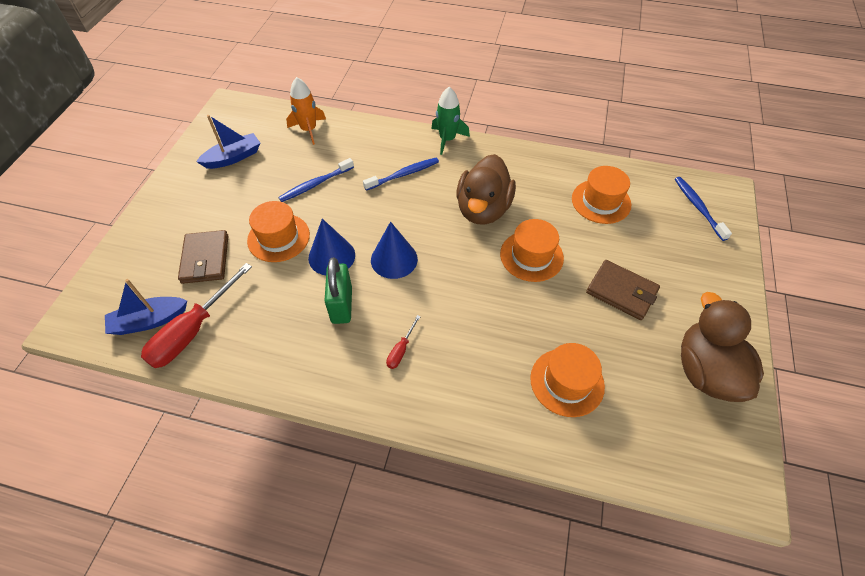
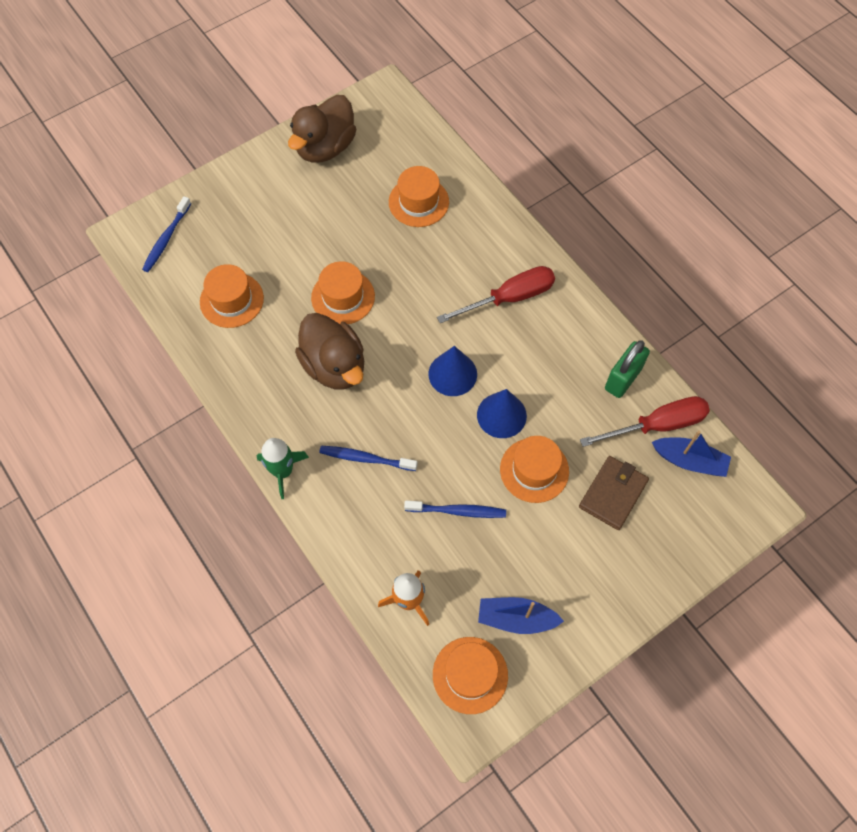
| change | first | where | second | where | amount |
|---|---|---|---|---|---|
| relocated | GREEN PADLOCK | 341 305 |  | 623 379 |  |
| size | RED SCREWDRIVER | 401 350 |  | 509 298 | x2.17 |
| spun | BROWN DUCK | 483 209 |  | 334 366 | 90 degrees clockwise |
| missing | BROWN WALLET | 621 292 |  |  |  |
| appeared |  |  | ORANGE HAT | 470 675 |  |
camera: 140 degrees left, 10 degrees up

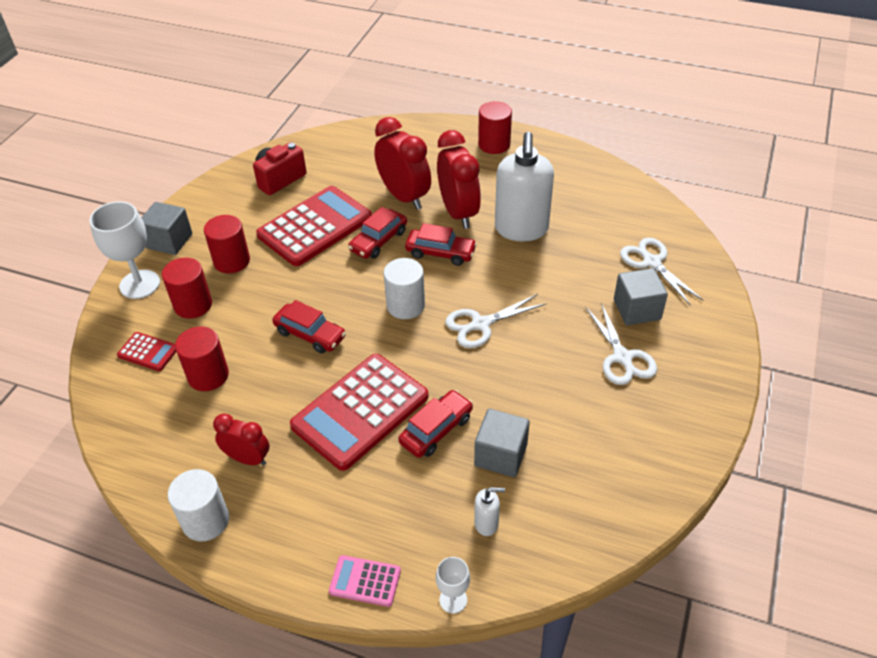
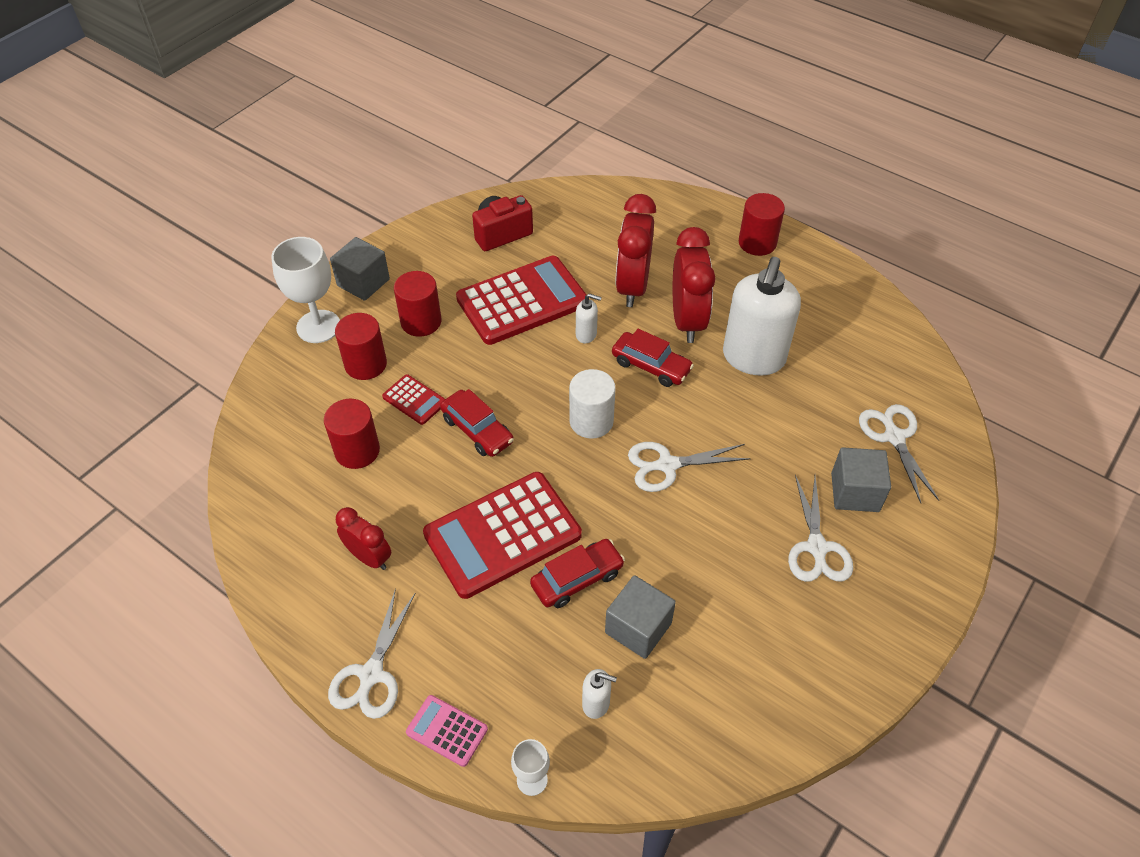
| change | first | where | second | where | amount |
|---|---|---|---|---|---|
| relocated | RED CALCULATOR | 148 352 |  | 414 400 |  |
| missing | WHITE CYLINDER | 206 520 |  |  |  |
| exchanged | RED CAR | 378 241 | WHITE SOAP DISPENSER | 586 334 |  |
| spun | RED CLOCK | 404 197 |  | 632 286 | 150 degrees counterclockwise |
| appeared |  |  | WHITE SCISSORS | 371 675 |  |
camera: 15 degrees right, 5 degrees up

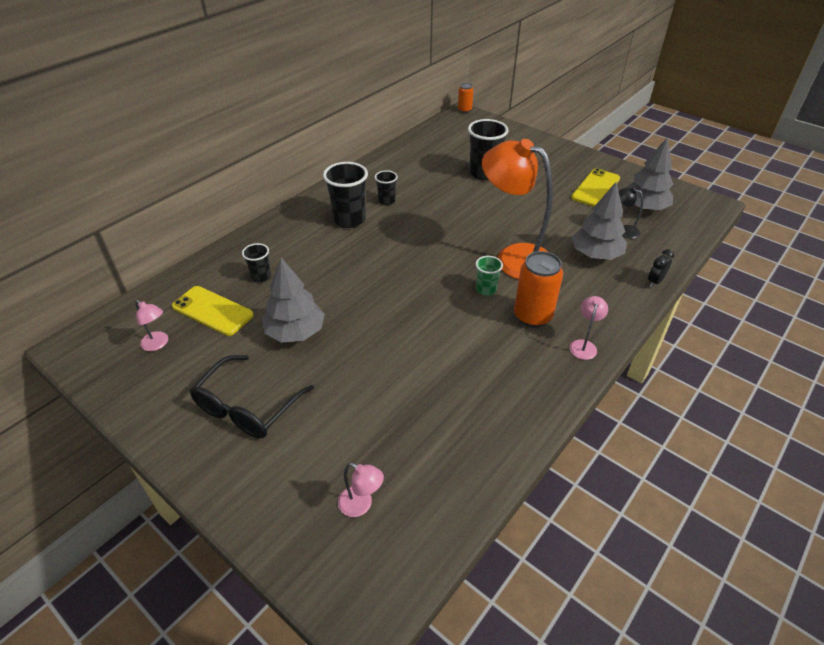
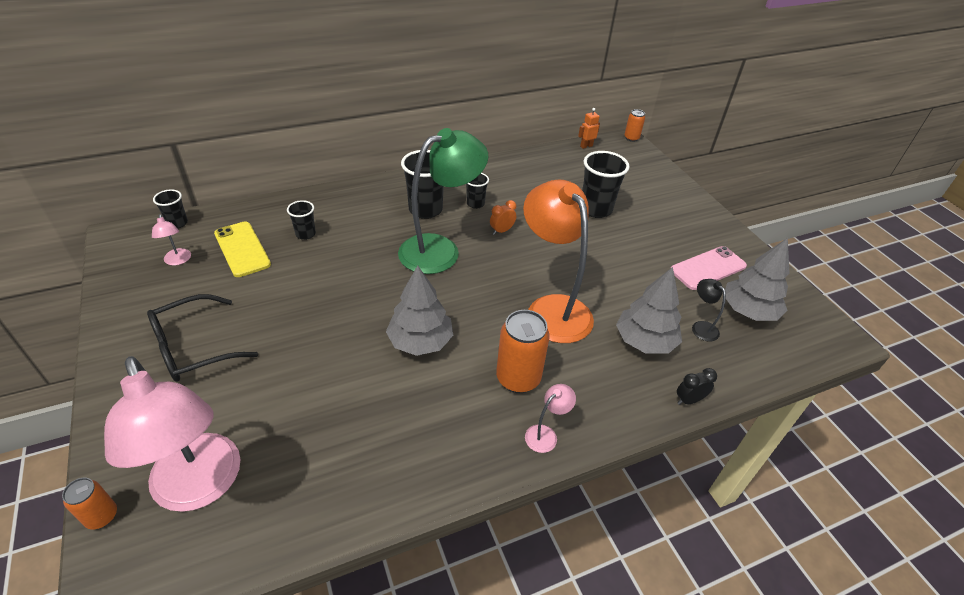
| change | first | where | second | where | amount |
|---|---|---|---|---|---|
| relocated | GREY TREE | 295 332 |  | 420 341 |  |
| size | PINK LAMP | 361 505 |  | 201 487 | x2.46 |
| missing | GREEN CUP | 486 289 |  |  |  |
| colour | YELLOW PHONE | 595 188 | PINK PHONE | 708 268 |  |
| appeared |  |  | ORANGE CAN | 102 516 |  |
| appeared |  |  | BLACK CUP | 177 223 |  |
| appeared |  |  | GREEN LAMP | 440 249 |  |
| appeared |  |  | ORANGE CLOCK | 501 231 |  |
| appeared |  |  | ORANGE ROBOT | 586 146 |  |
camera: 25 degrees right, 0 degrees up

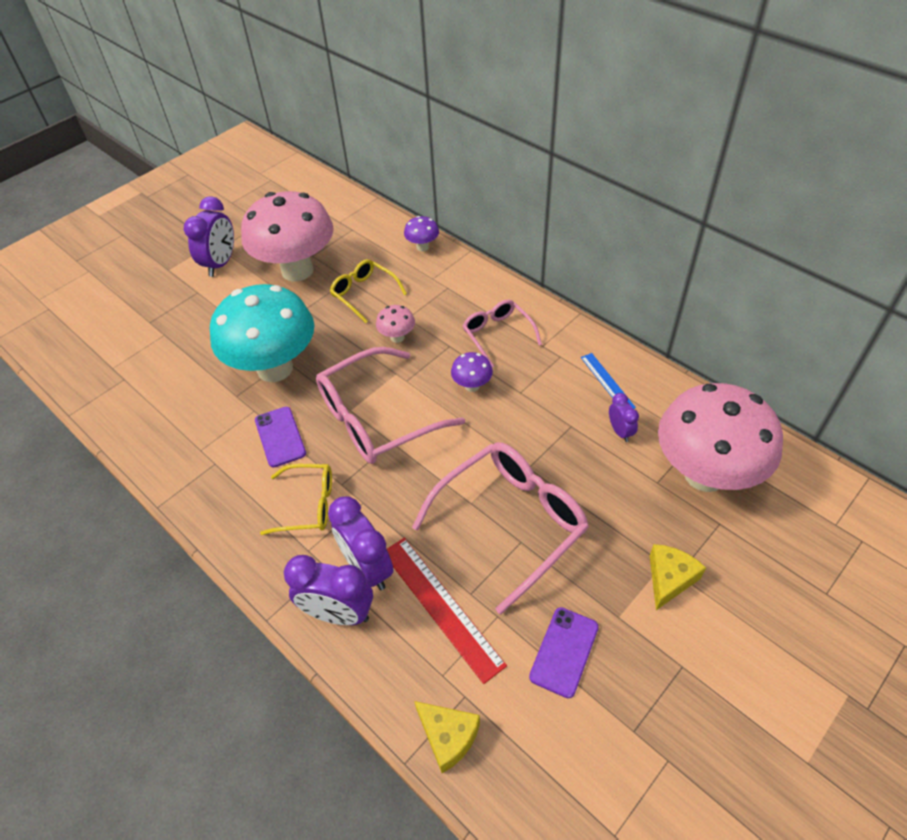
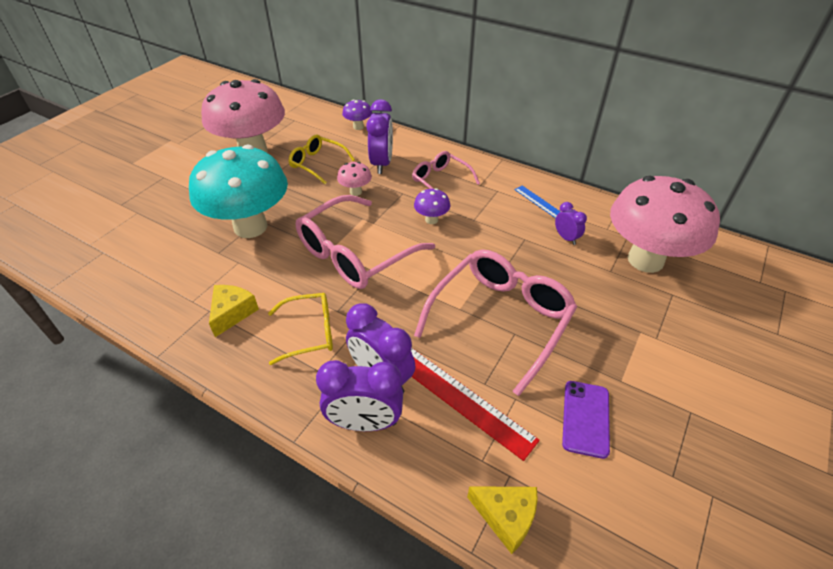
| change | first | where | second | where | amount |
|---|---|---|---|---|---|
| relocated | PURPLE CLOCK | 220 264 |  | 381 163 |  |
| missing | PURPLE PHONE | 280 437 |  |  |  |
| relocated | YELLOW CHEESE | 669 579 |  | 232 313 |  |
camera: 15 degrees left, 5 degrees down

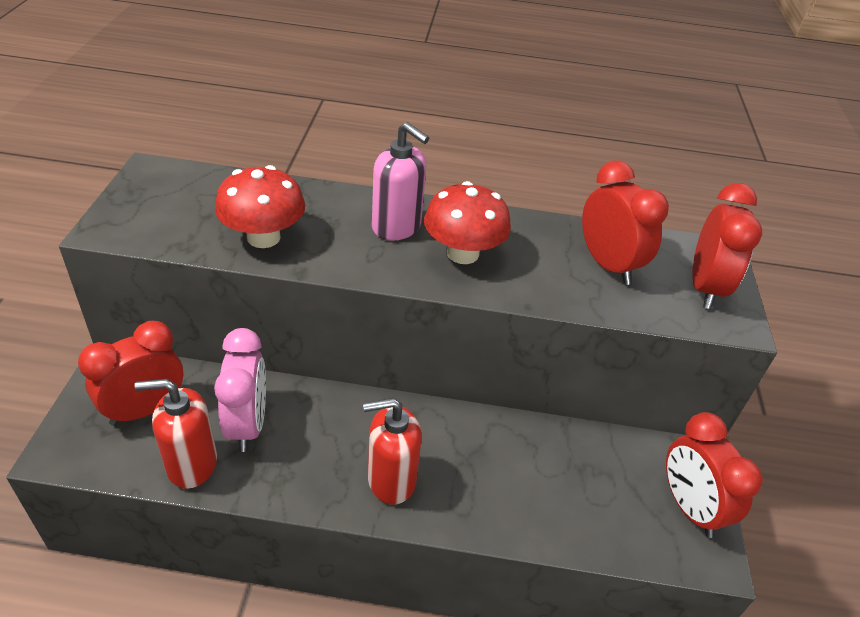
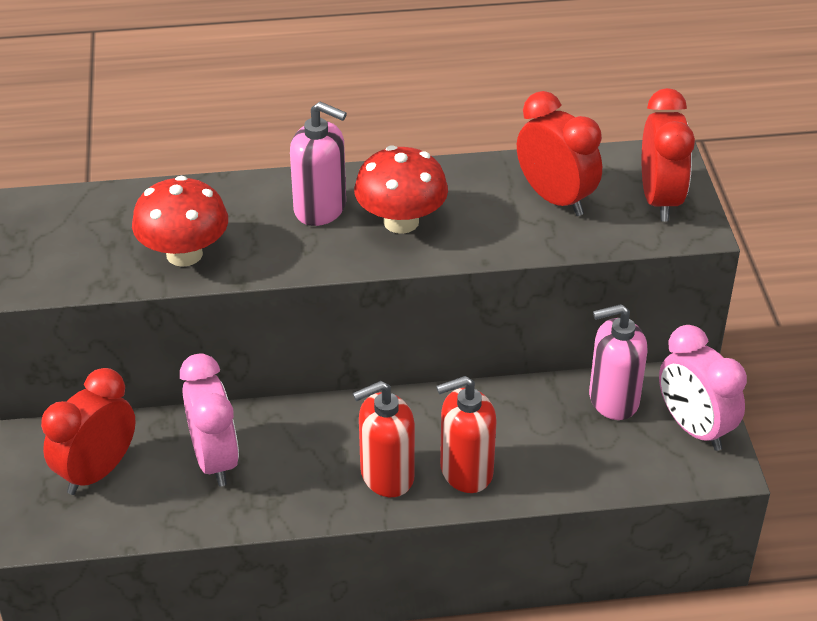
| change | first | where | second | where | amount |
|---|---|---|---|---|---|
| relocated | RED SOAP DISPENSER | 191 464 |  | 466 471 |  |
| colour | RED CLOCK | 689 507 | PINK CLOCK | 694 428 |  |
| appeared |  |  | PINK SOAP DISPENSER | 613 400 |  |
camera: 10 degrees left, 0 degrees up

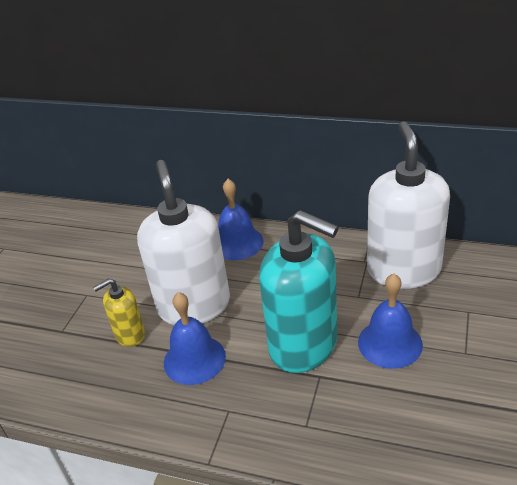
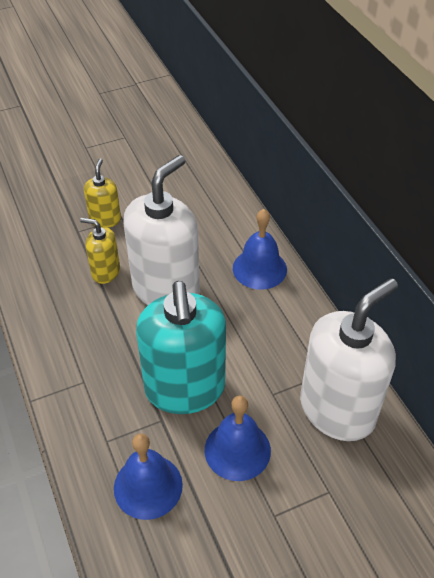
| change | first | where | second | where | amount |
|---|---|---|---|---|---|
| relocated | BLUE BELL | 194 359 |  | 148 486 |  |
| appeared |  |  | YELLOW SOAP DISPENSER | 105 219 |  |
camera: 45 degrees right, 10 degrees up

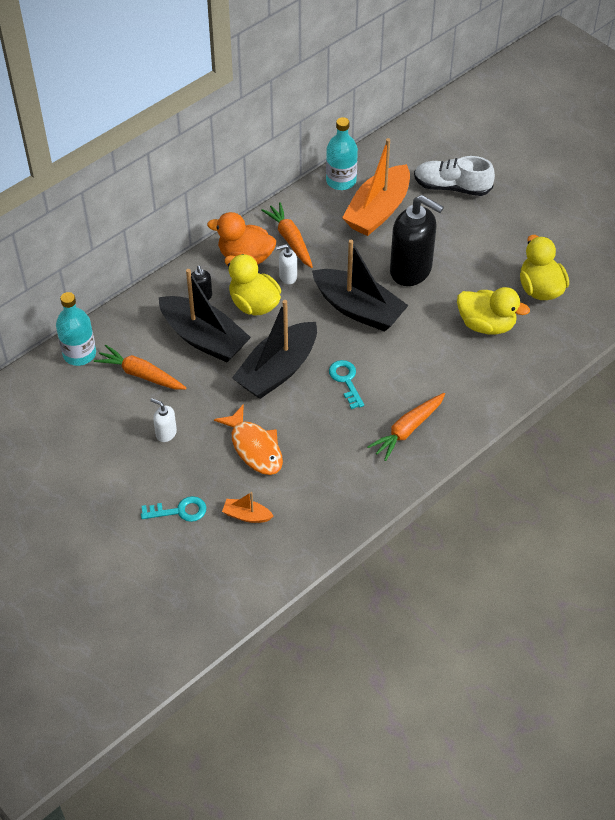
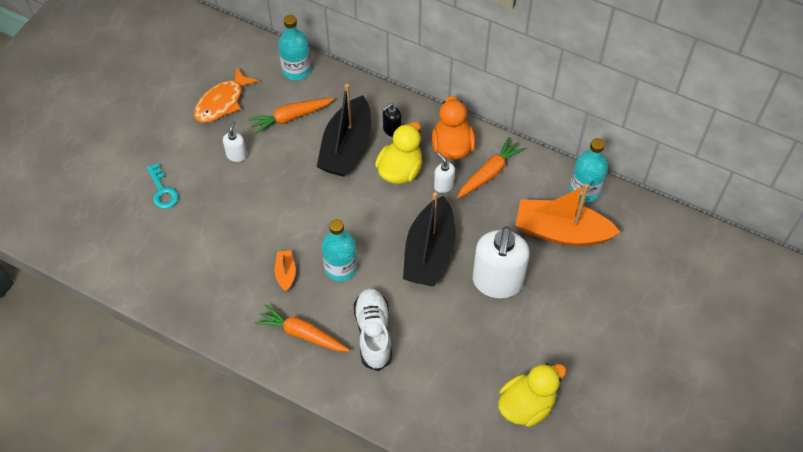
| change | first | where | second | where | amount |
|---|---|---|---|---|---|
| spun | ORANGE CARROT | 141 374 |  | 291 117 | 120 degrees counterclockwise |
| relocated | ORANGE FISH | 254 447 |  | 222 102 |  |
| relocated | ORANGE BOAT | 247 515 |  | 286 273 |  |
| missing | BLACK BOAT | 277 370 |  |  |  |
| exchanged | TURQUOISE KEY | 346 381 | TURQUOISE BOTTLE | 340 268 |  |
| colour | BLACK SOAP DISPENSER | 411 270 | WHITE SOAP DISPENSER | 497 282 |  |
| relocated | WHITE SHOE | 452 187 |  | 373 333 |  |
| missing | YELLOW DUCK | 486 324 |  |  |  |
camera: 70 degrees right, 5 degrees up

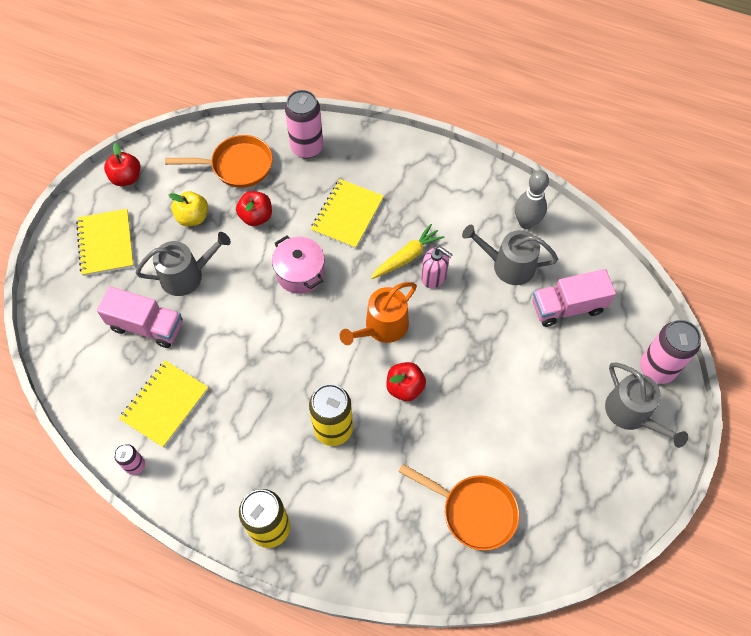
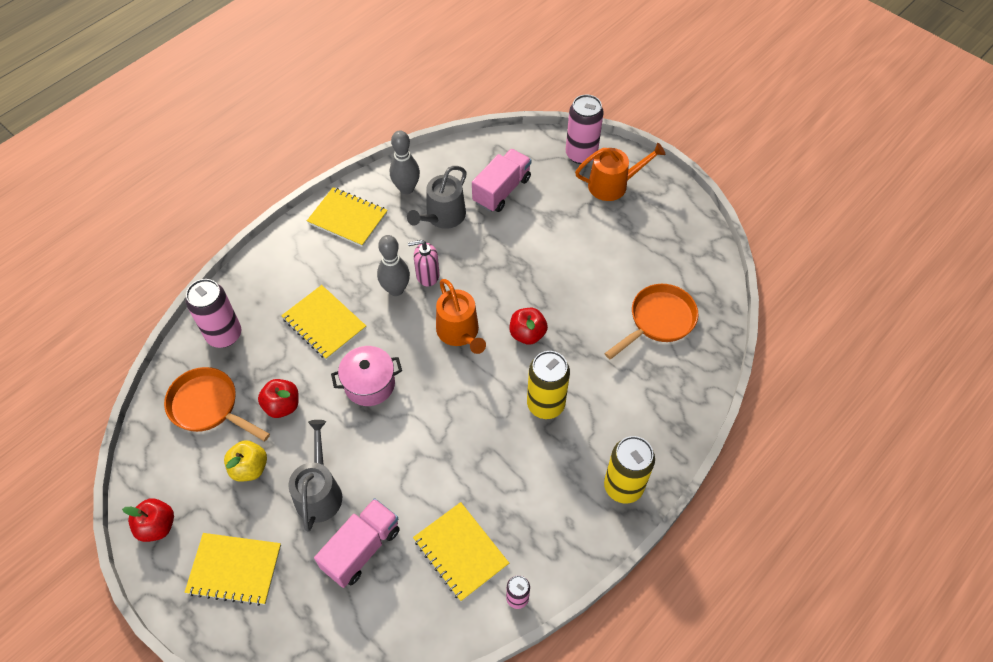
| change | first | where | second | where | amount |
|---|---|---|---|---|---|
| spun | ORANGE PAN | 237 166 |  | 208 406 | 75 degrees counterclockwise |
| exchanged | YELLOW CARROT | 406 257 | GREY BOWLING PIN | 396 289 |  |
| spun | PINK SOAP DISPENSER | 434 277 |  | 427 275 | 150 degrees counterclockwise |
| spun | PINK TRUCK | 567 307 |  | 502 190 | 150 degrees counterclockwise |
| colour | GREY WATERING CAN | 632 413 | ORANGE WATERING CAN | 613 185 |  |
| appeared |  |  | YELLOW NOTEBOOK | 348 218 |  |
camera: 70 degrees left, 5 degrees down

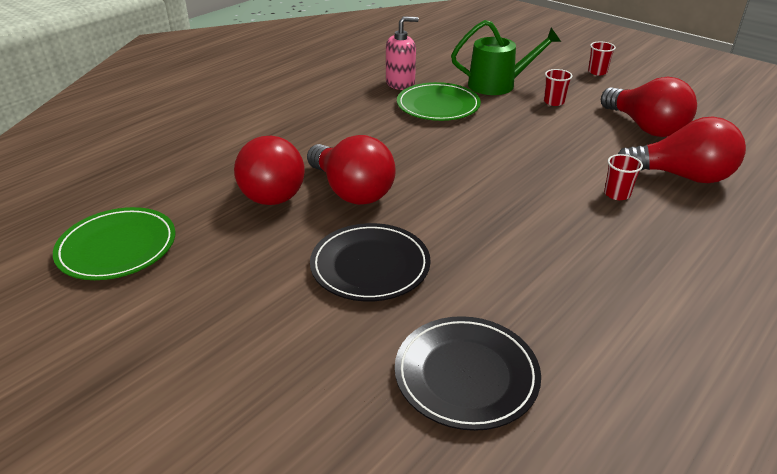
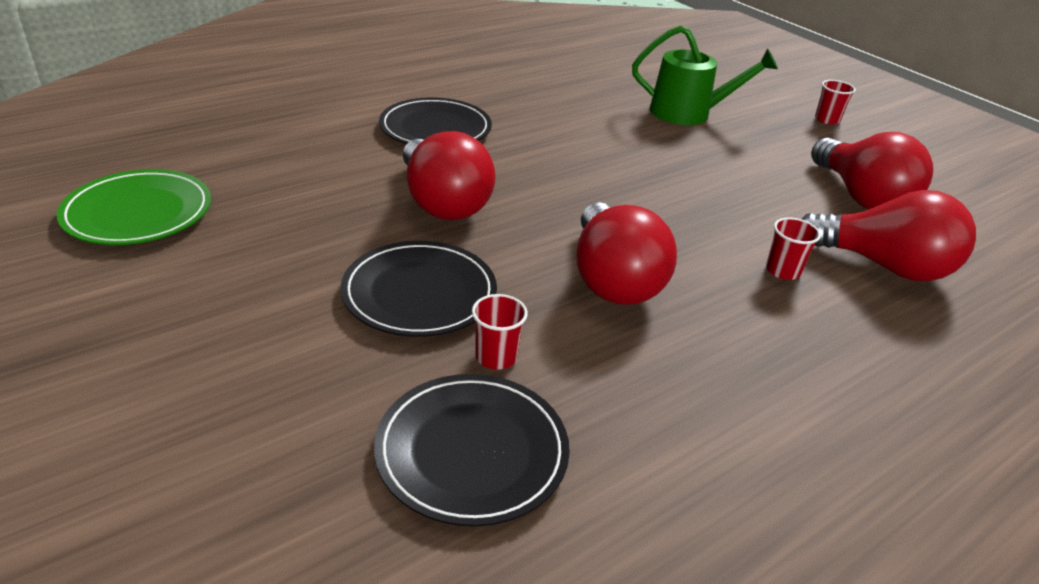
| change | first | where | second | where | amount |
|---|---|---|---|---|---|
| relocated | RED LIGHT BULB | 269 190 |  | 613 279 |  |
| missing | PINK SOAP DISPENSER | 400 83 |  |  |  |
| missing | GREEN PLATE | 438 106 |  |  |  |
| relocated | RED CUP | 554 102 |  | 496 357 |  |
| appeared |  |  | BLACK PLATE | 435 128 |  |
camera: 10 degrees right, 0 degrees up

